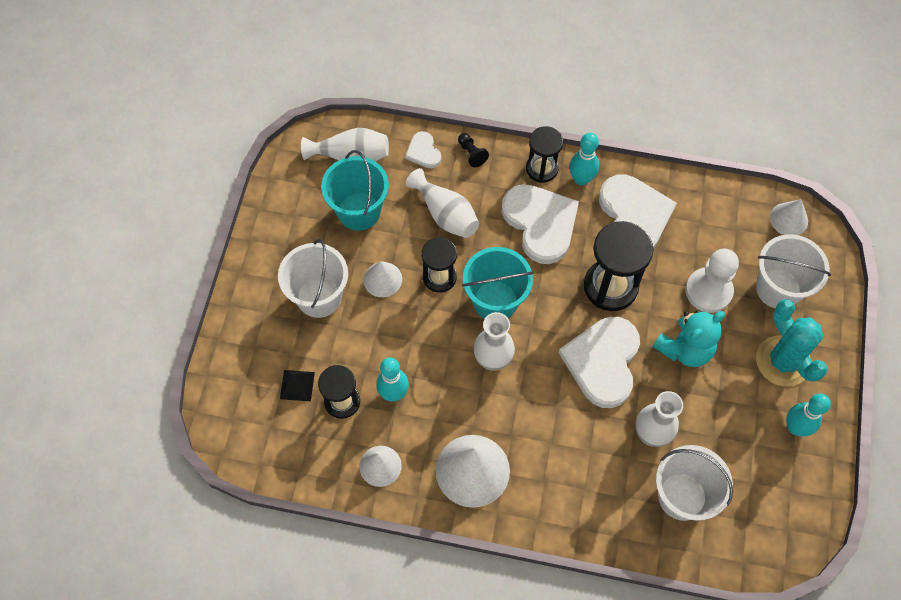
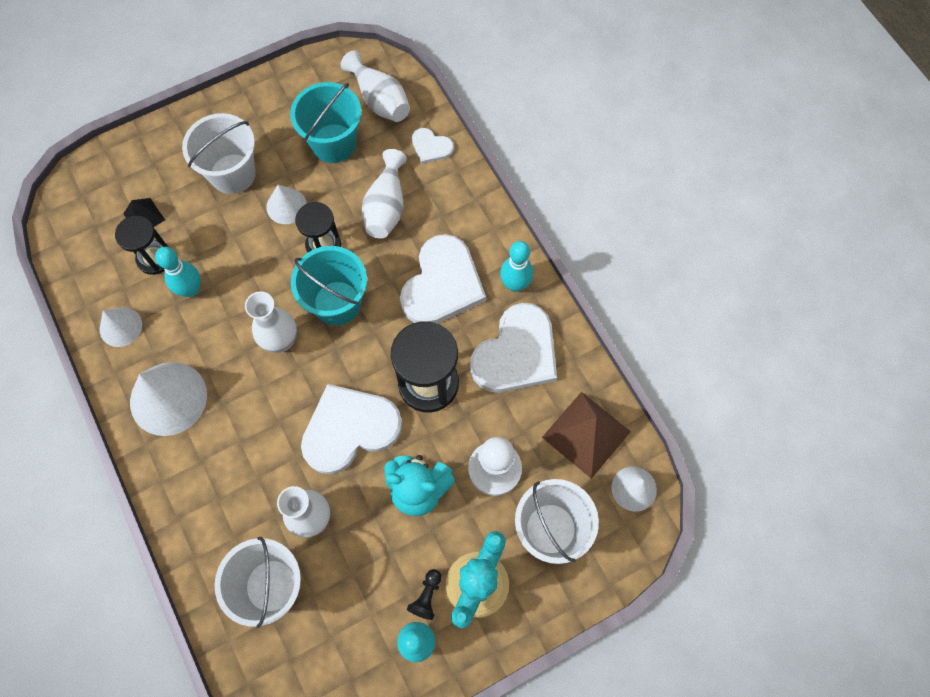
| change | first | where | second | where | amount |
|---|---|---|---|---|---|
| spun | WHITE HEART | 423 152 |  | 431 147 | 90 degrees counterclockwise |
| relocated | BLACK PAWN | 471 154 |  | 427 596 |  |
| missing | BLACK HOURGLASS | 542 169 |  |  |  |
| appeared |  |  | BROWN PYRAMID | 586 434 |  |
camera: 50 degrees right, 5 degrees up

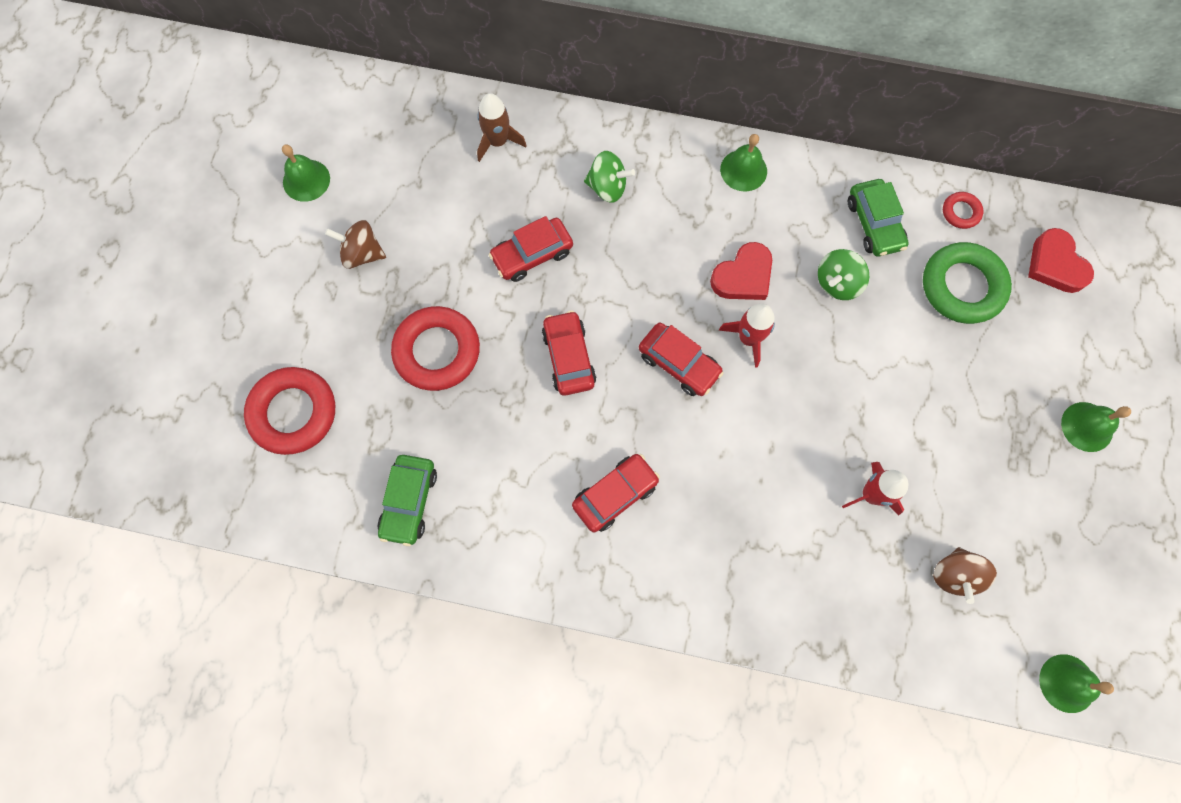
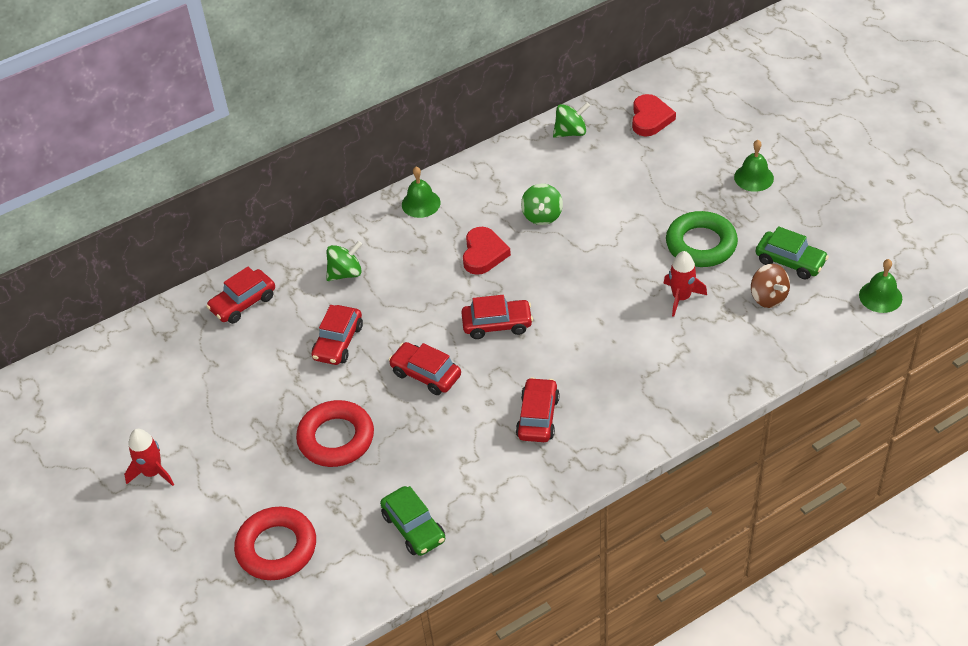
| change | first | where | second | where | amount |
|---|---|---|---|---|---|
| missing | GREEN BELL | 306 180 |  |  |  |
| missing | BROWN SPINNING TOP | 362 254 |  |  |  |
| exchanged | BROWN ROCKET | 498 141 | RED CAR | 243 303 |  |
| relocated | RED ROCKET | 748 338 |  | 152 472 |  |
| relocated | GREEN CAR | 874 224 |  | 790 261 |  |
| relocated | GREEN RING | 962 286 |  | 701 244 |  |
| exchanged | RED RING | 960 212 | GREEN SPINNING TOP | 571 132 |  |
| spun | RED HEART | 1055 264 |  | 650 118 | 105 degrees counterclockwise |
camera: 40 degrees left, 25 degrees down

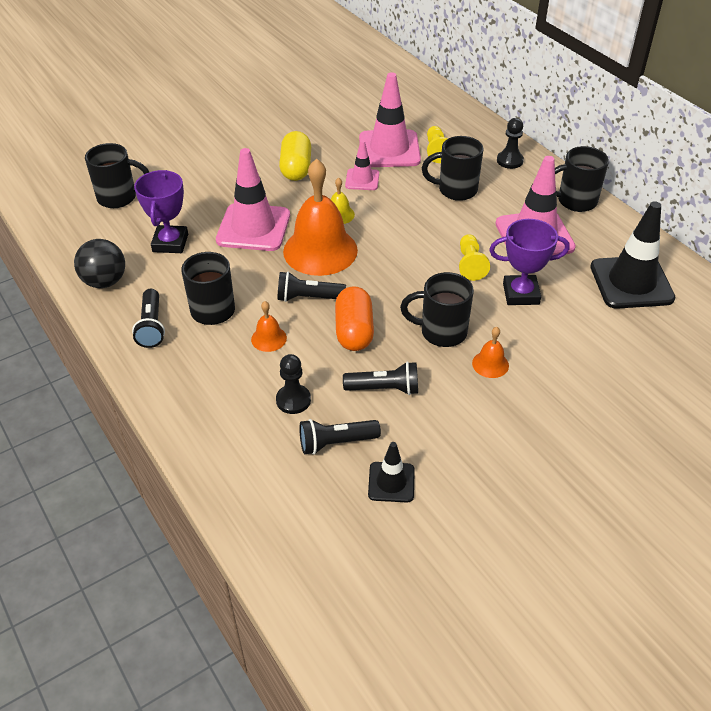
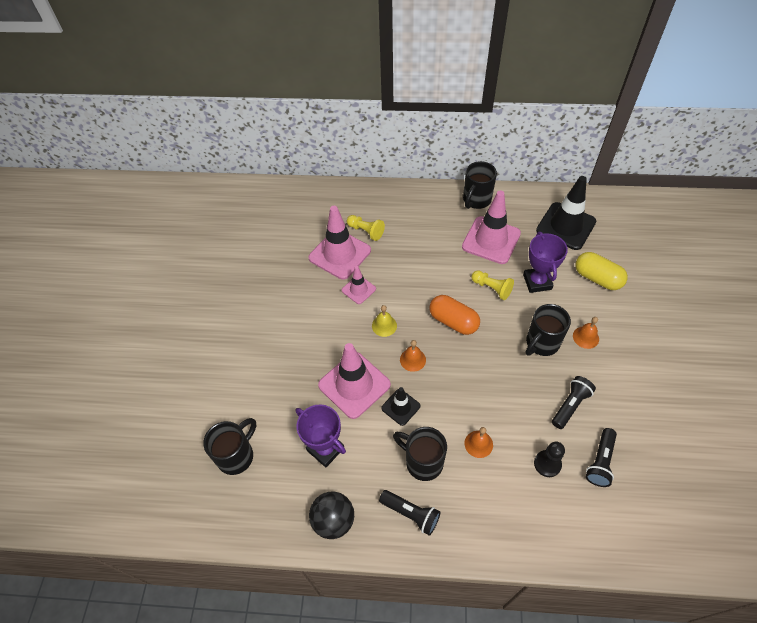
| change | first | where | second | where | amount |
|---|---|---|---|---|---|
| missing | BLACK FLASHLIGHT | 308 298 |  |  |  |
| relocated | YELLOW CAPSULE | 296 168 |  | 597 278 |  |
| size | ORANGE BELL | 320 250 |  | 412 359 | x0.43 |
| relocated | ORANGE CAPSULE | 354 331 |  | 453 321 |  |
| relocated | BLACK TRAFFIC CONE | 391 482 |  | 400 407 |  |
| missing | BLACK MUG | 456 190 |  |  |  |
| spun | PURPLE TROPHY | 521 294 |  | 537 282 | 45 degrees counterclockwise |
| missing | BLACK PAWN | 509 161 |  |  |  |
camera: 50 degrees left, 10 degrees up

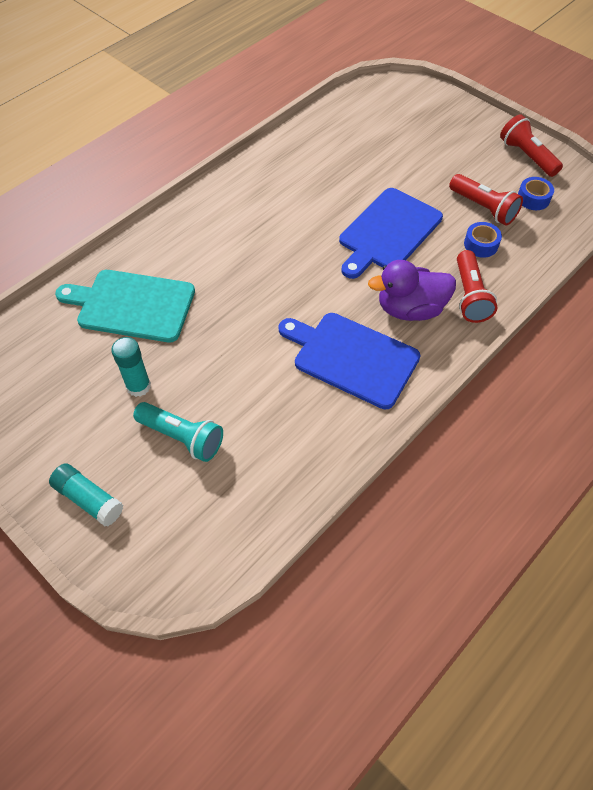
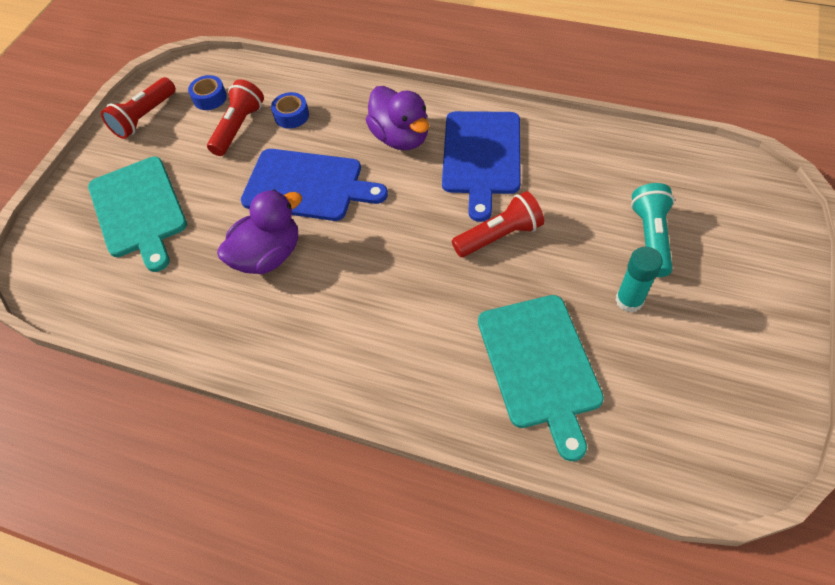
| change | first | where | second | where | amount |
|---|---|---|---|---|---|
| missing | TURQUOISE GLUE STICK | 89 499 |  |  |  |
| relocated | RED FLASHLIGHT | 470 296 |  | 499 236 |  |
| appeared |  |  | TURQUOISE CUTTING BOARD | 138 210 |  |
| appeared |  |  | PURPLE DUCK | 268 255 |  |
camera: 110 degrees left, 0 degrees up

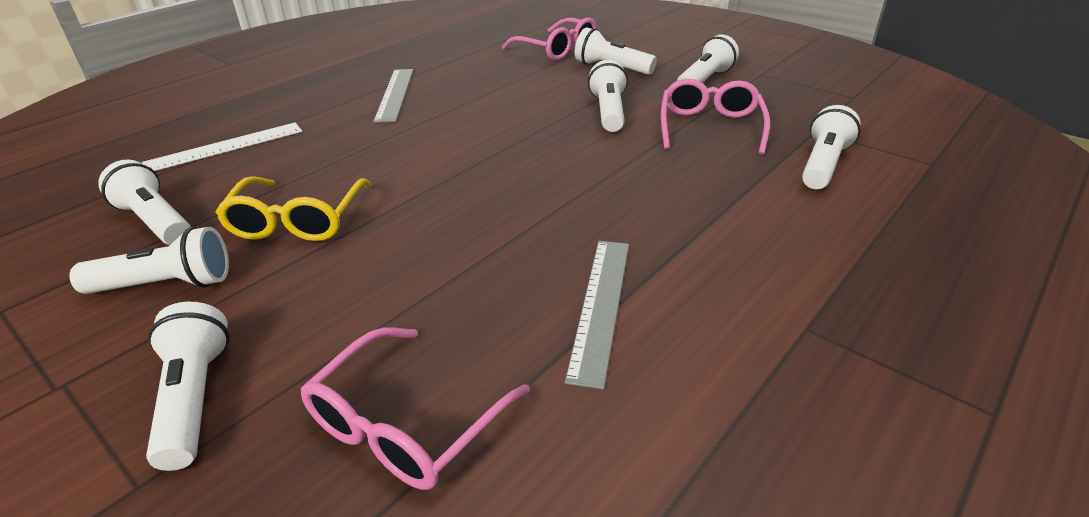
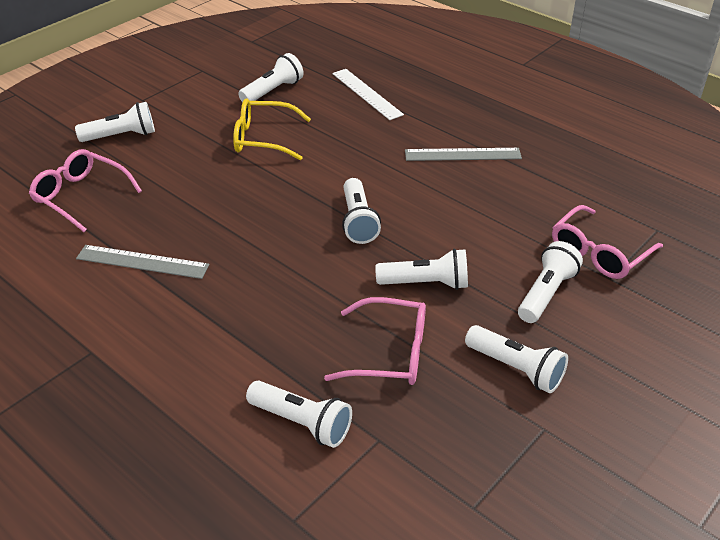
| change | first | where | second | where | amount |
|---|---|---|---|---|---|
| relocated | WHITE FLASHLIGHT | 166 285 |  | 358 221 |  |
camera: 90 degrees right, 5 degrees up

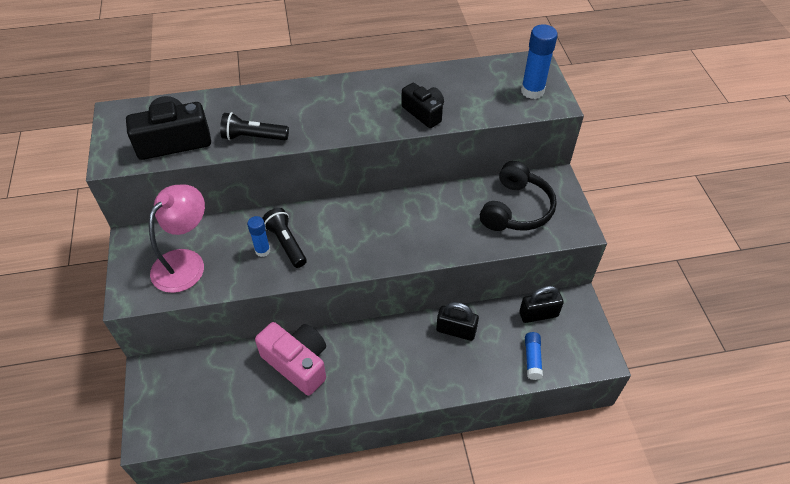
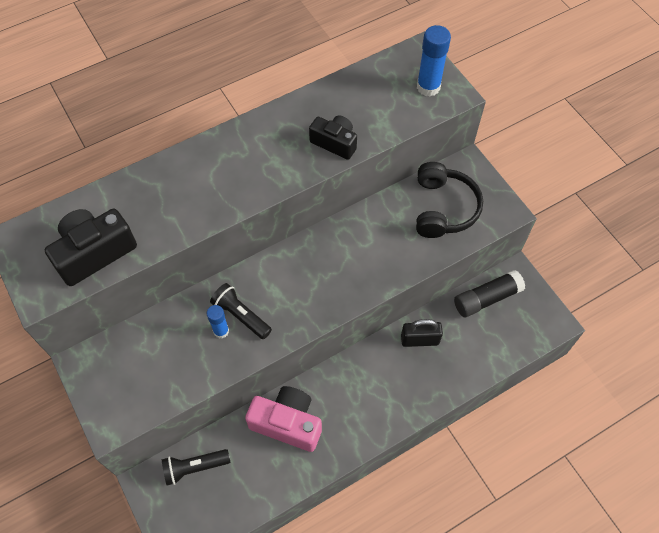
| change | first | where | second | where | amount |
|---|---|---|---|---|---|
| missing | PINK LAMP | 185 262 |  |  |  |
| relocated | BLACK FLASHLIGHT | 253 137 |  | 194 468 |  |
| exchanged | BLACK PADLOCK | 538 314 | BLACK GLUE STICK | 486 298 |  |
| missing | BLUE GLUE STICK | 532 359 |  |  |  |
camera: 20 degrees left, 10 degrees up

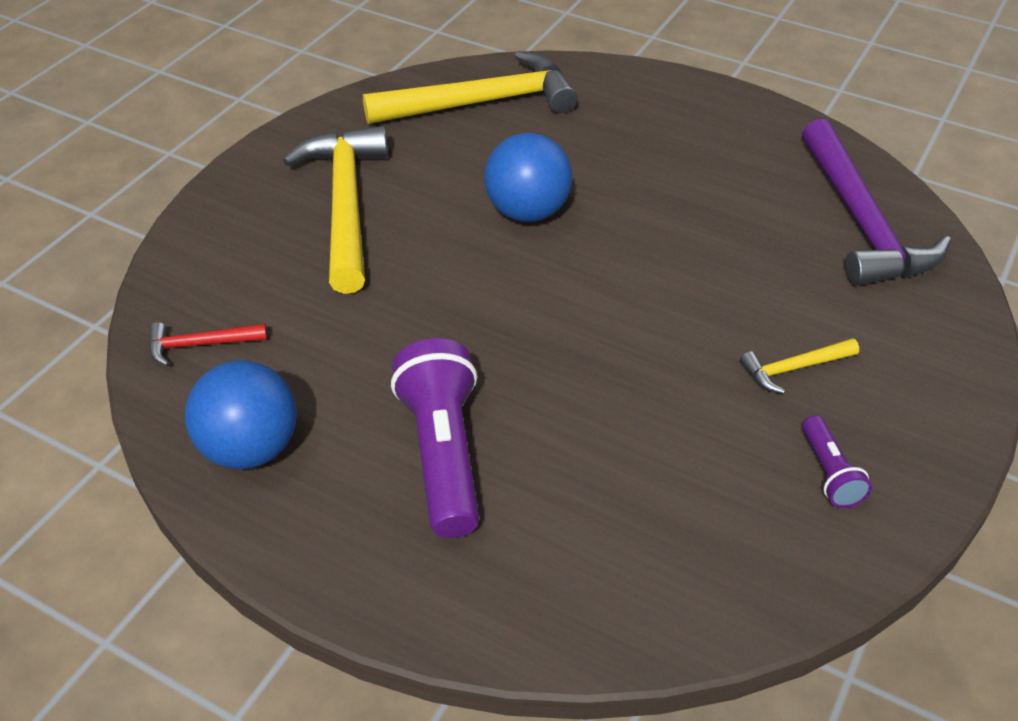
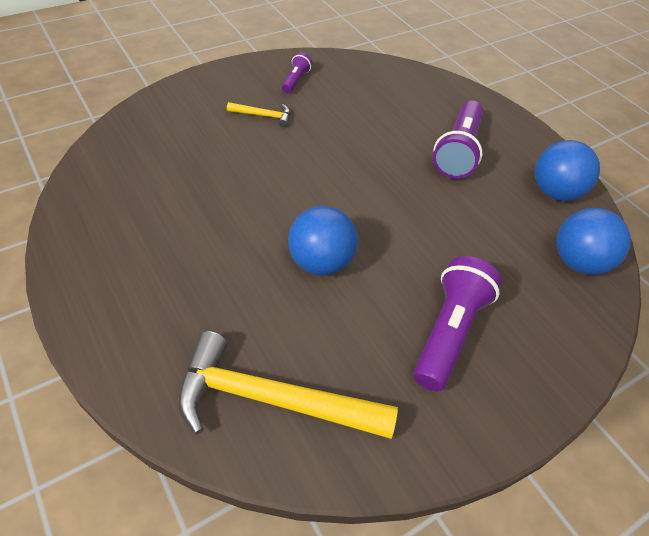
| change | first | where | second | where | amount |
|---|---|---|---|---|---|
| exchanged | RED HAMMER | 200 345 | BLUE BALL | 578 262 |  |
| exchanged | YELLOW HAMMER | 346 205 | PURPLE FLASHLIGHT | 449 332 |  |
| missing | PURPLE HAMMER | 861 222 |  |  |  |
camera: 155 degrees left, 5 degrees up

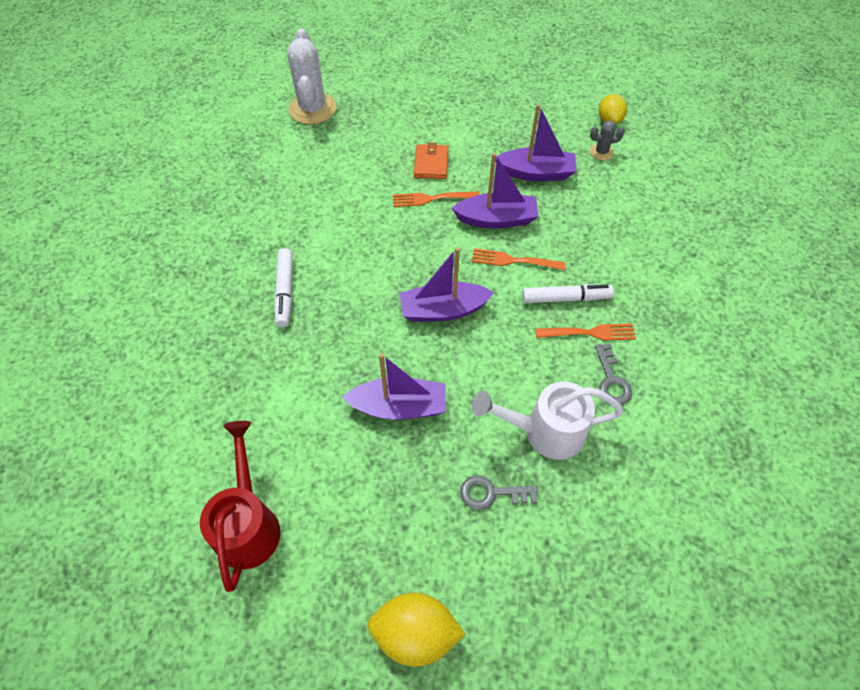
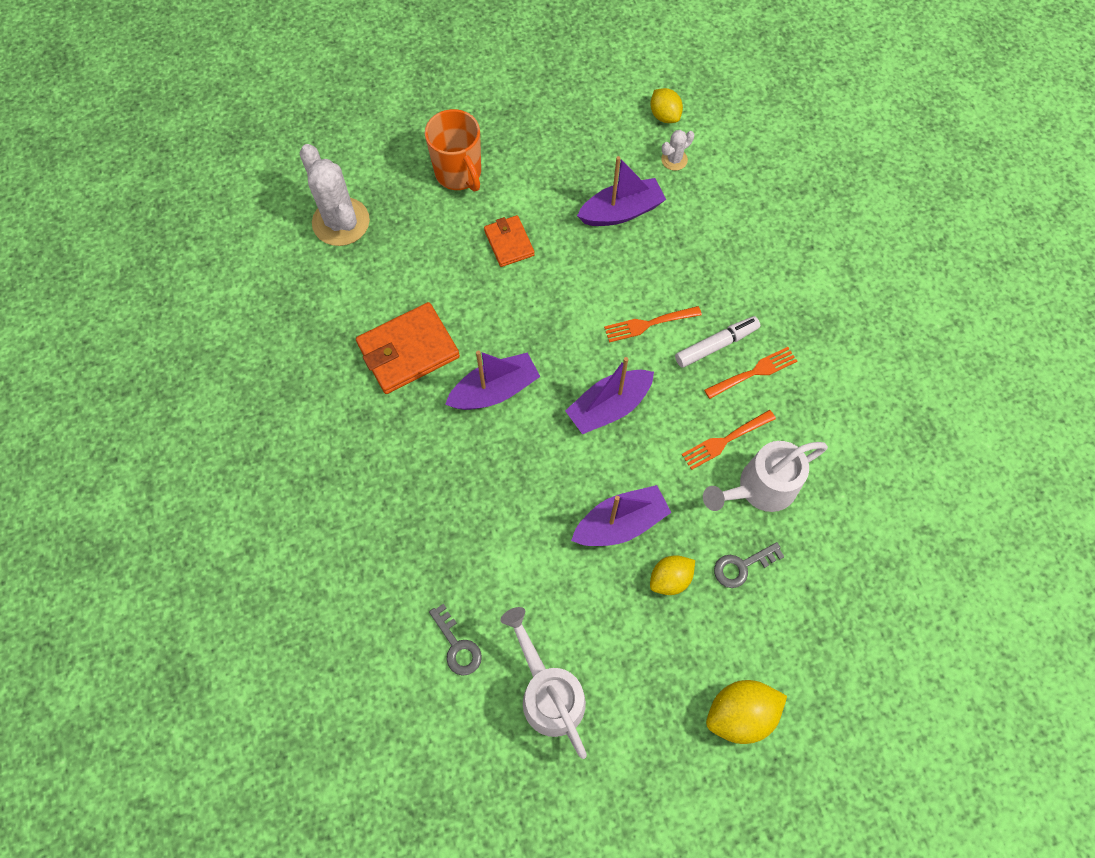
| change | first | where | second | where | amount |
|---|---|---|---|---|---|
| colour | RED WATERING CAN | 248 524 | WHITE WATERING CAN | 548 693 |  |
| missing | WHITE MARKER | 285 291 |  |  |  |
| relocated | ORANGE FORK | 432 198 |  | 726 440 |  |
| relocated | PURPLE BOAT | 496 219 |  | 495 390 |  |
| colour | GREY CACTUS | 601 152 | WHITE CACTUS | 674 160 |  |
| relocated | GREY KEY | 611 380 |  | 457 645 |  |
| appeared |  |  | ORANGE WALLET | 408 351 |  |
| appeared |  |  | ORANGE MUG | 459 174 |  |
| appeared |  |  | YELLOW LEMON | 670 579 |  |
camera: 25 degrees left, 10 degrees up

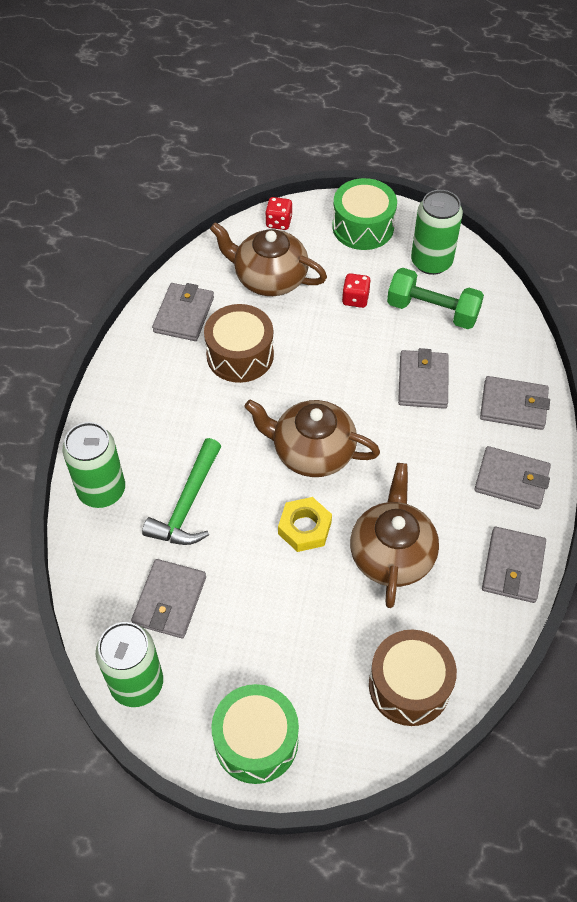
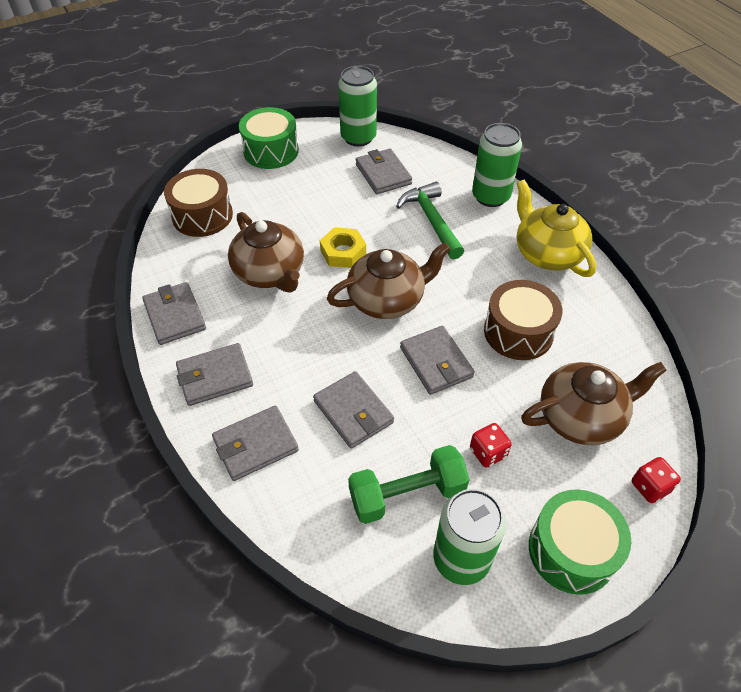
| change | first | where | second | where | amount |
|---|---|---|---|---|---|
| relocated | GREY WALLET | 184 315 |  | 436 362 |  |
| appeared |  |  | YELLOW TEAPOT | 547 253 |  |
camera: 140 degrees right, 5 degrees down

